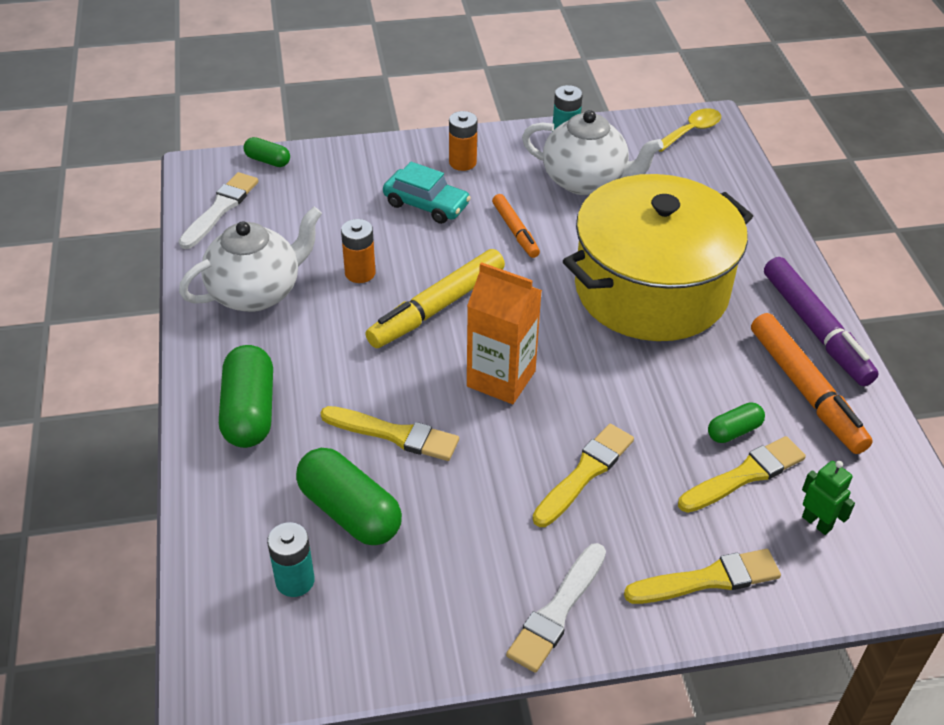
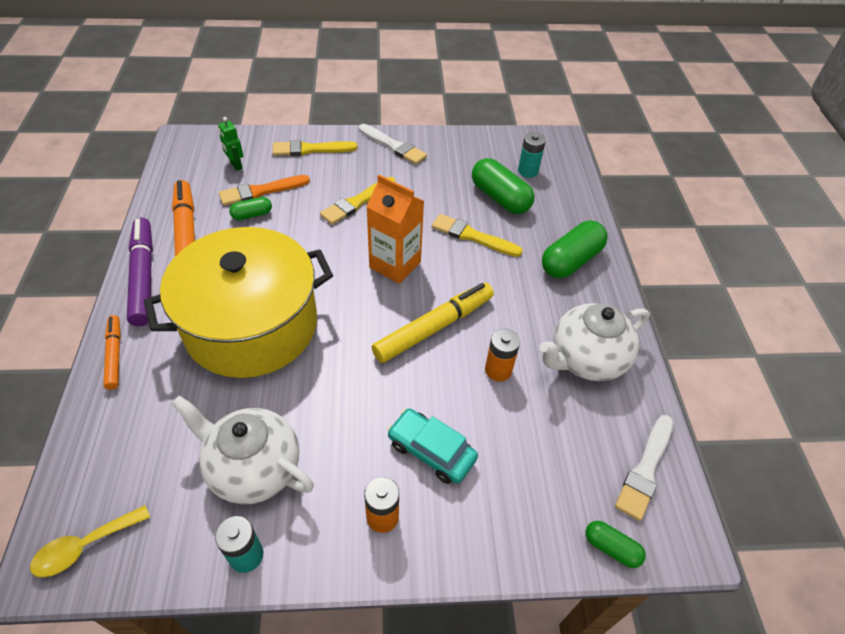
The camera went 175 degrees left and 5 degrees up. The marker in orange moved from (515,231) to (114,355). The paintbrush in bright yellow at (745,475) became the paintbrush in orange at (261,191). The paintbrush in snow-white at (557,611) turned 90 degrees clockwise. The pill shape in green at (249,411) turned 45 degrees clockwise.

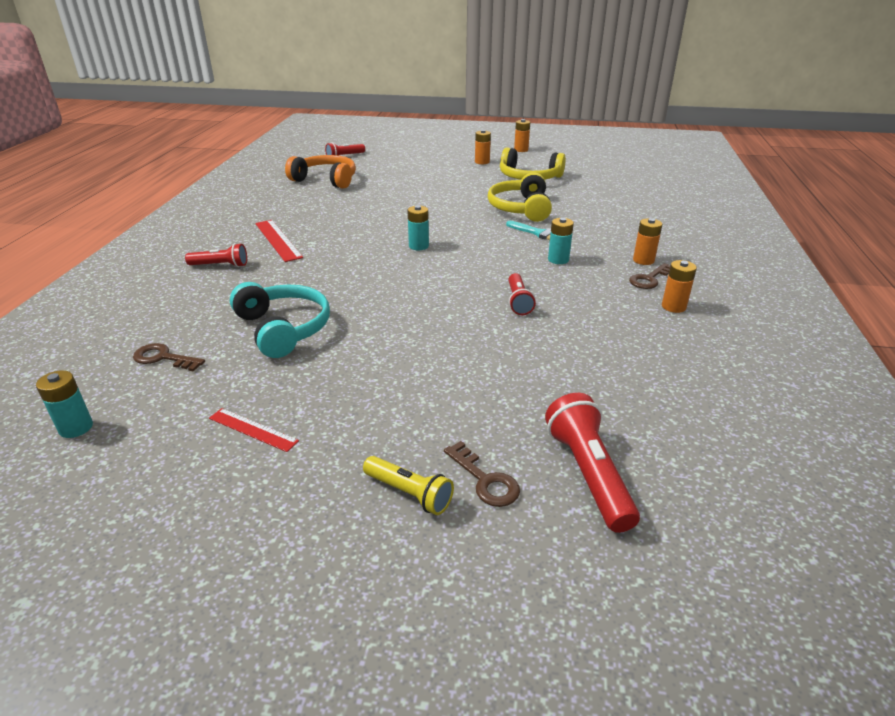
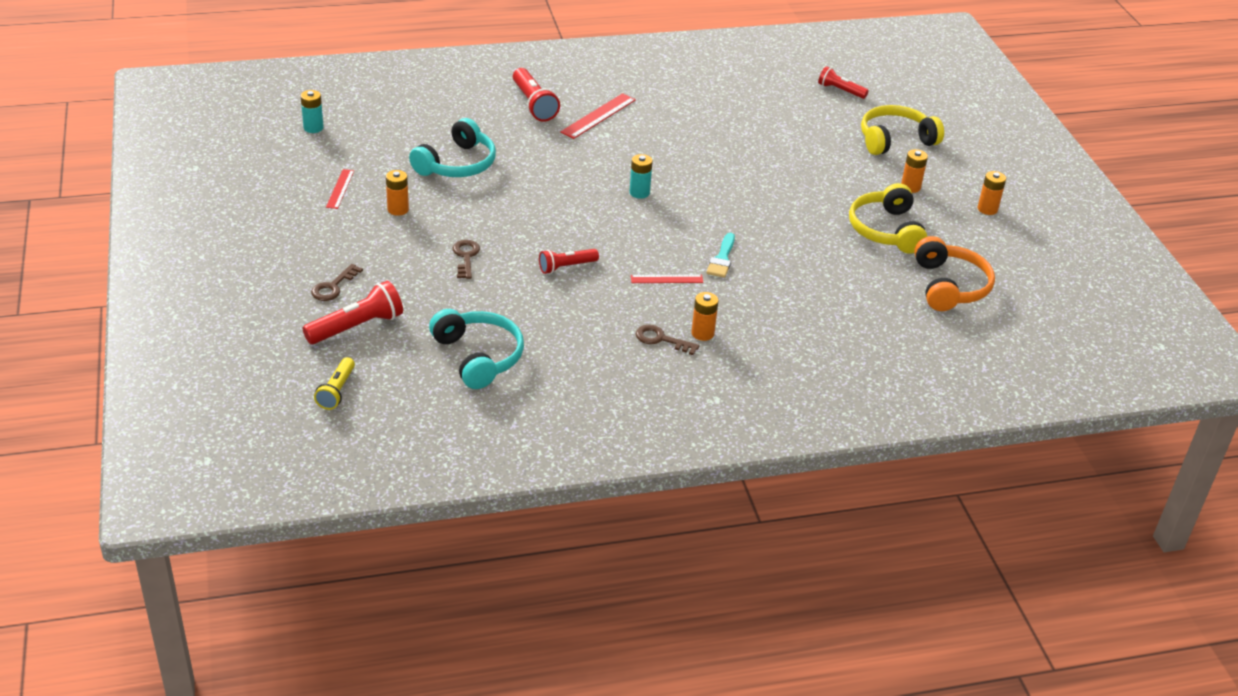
The camera went 65 degrees right and 5 degrees up. The flashlight in bright yellow moved from (409,493) to (336,391). The power cell in orange moved from (673,306) to (398,209). The headphones in aqua at (478,356) appeared. The latchkey in russet moved from (163,358) to (466,257). The flashlight in crimson at (220,265) changed to 1.56 times the size. The power cell in aqua at (558,259) was replaced by the straightedge in crimson at (666,279). The headphones in bright yellow moved from (520,208) to (895,140). The headphones in orange moved from (326,180) to (949,286).

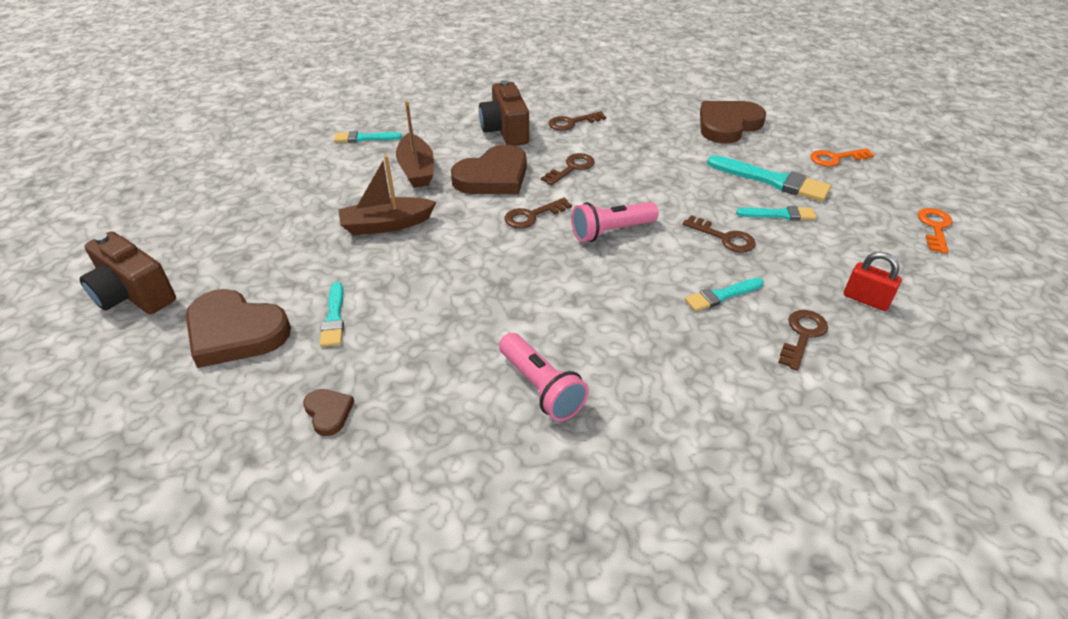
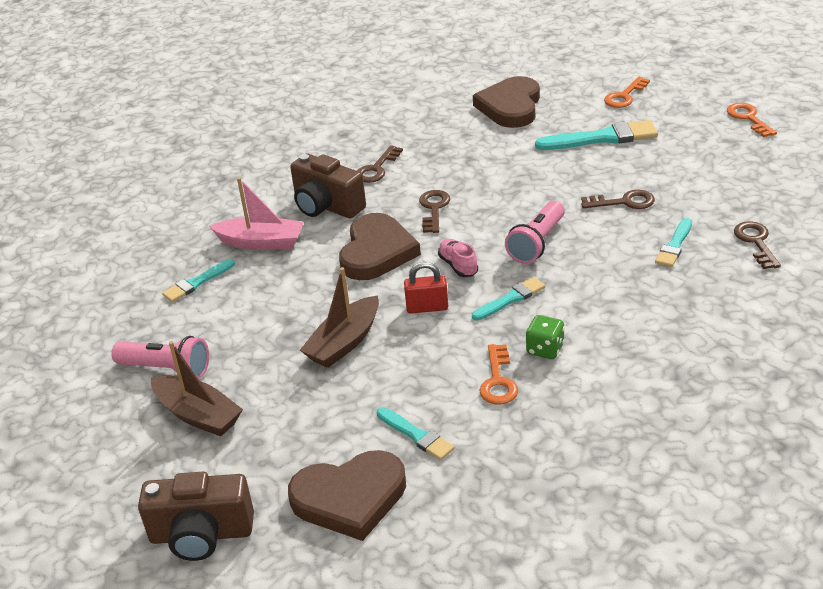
The camera went 35 degrees left and 5 degrees down. The flashlight in rosy moved from (541,387) to (166,369). The toy boat in russet moved from (416,170) to (198,415). The toy boat in rosy at (261,242) appeared. The padlock in crimson moved from (866,299) to (427,307). The latchkey in russet at (532,216) was replaced by the lace-up shoe in rosy at (458,266). The paintbrush in aqua moved from (779,214) to (510,299). The latchkey in orange at (498,381) appeared. The dice in green at (545,349) appeared. The heart in russet at (328,412) disappeared.

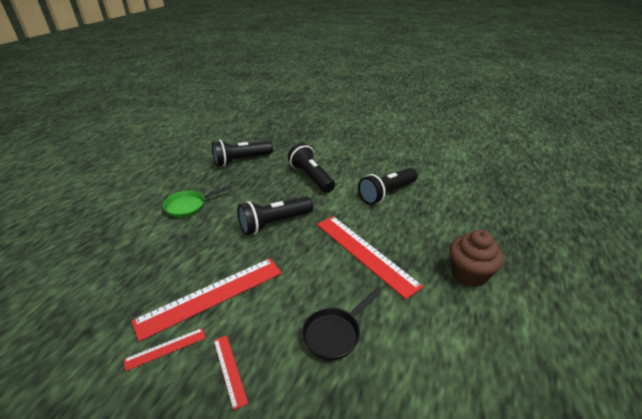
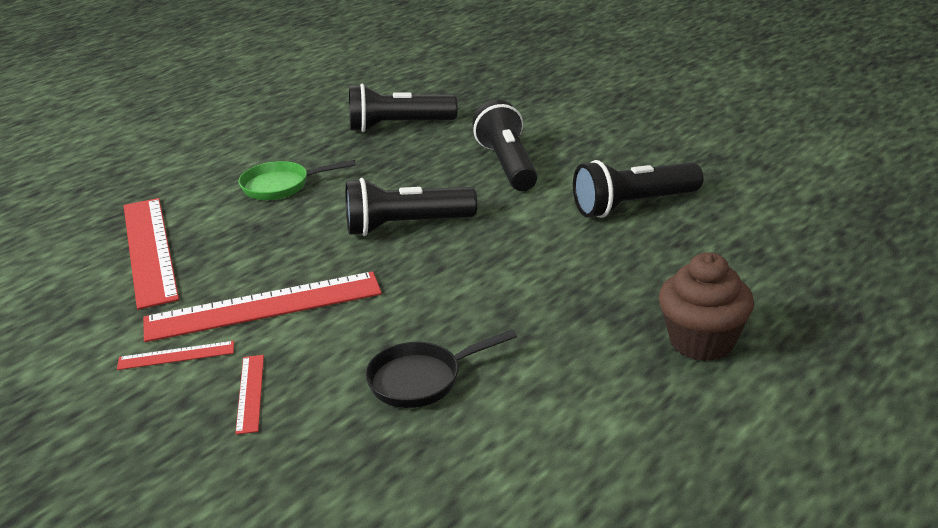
The camera went 20 degrees right and 5 degrees down. The straightedge in crimson moved from (365,253) to (149,250).

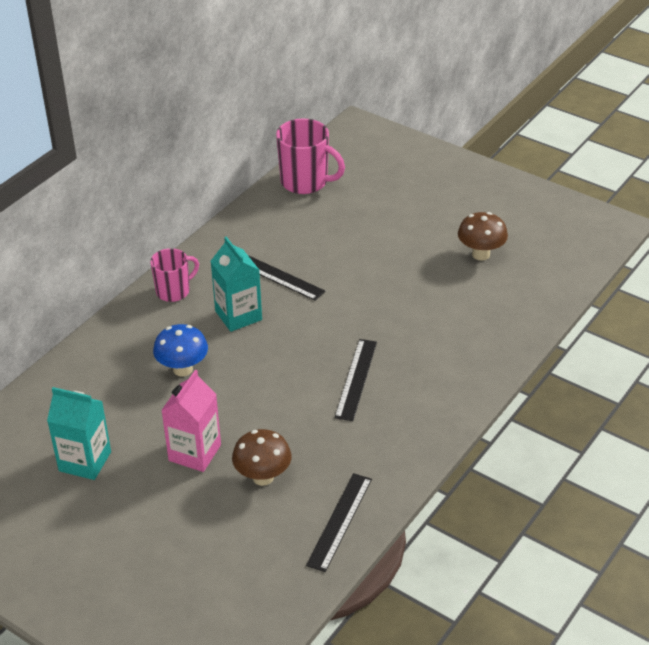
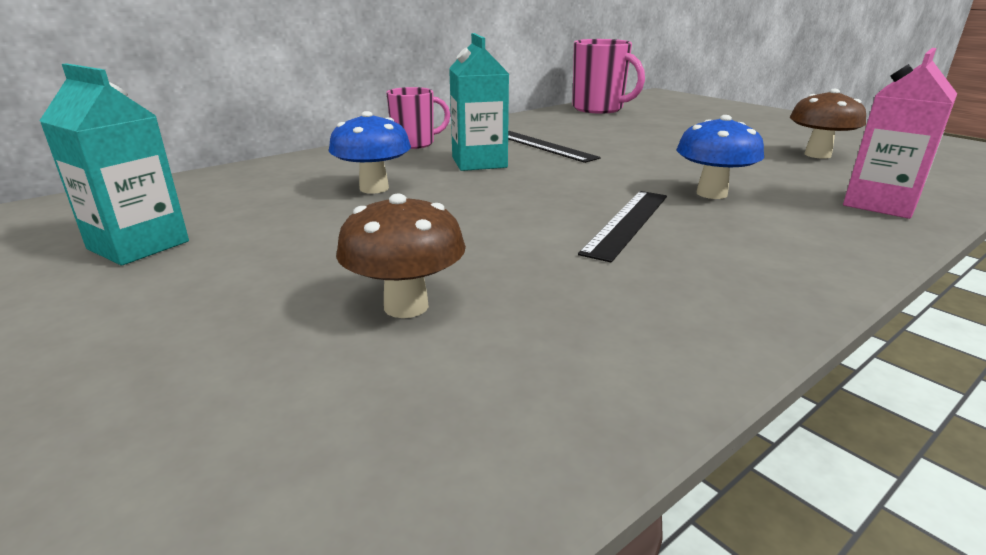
The camera went 15 degrees right and 15 degrees down. The mushroom in royal blue at (711,193) appeared. The milk carton in rosy moved from (195,453) to (880,204). The straightedge in jet-black at (340,521) disappeared.

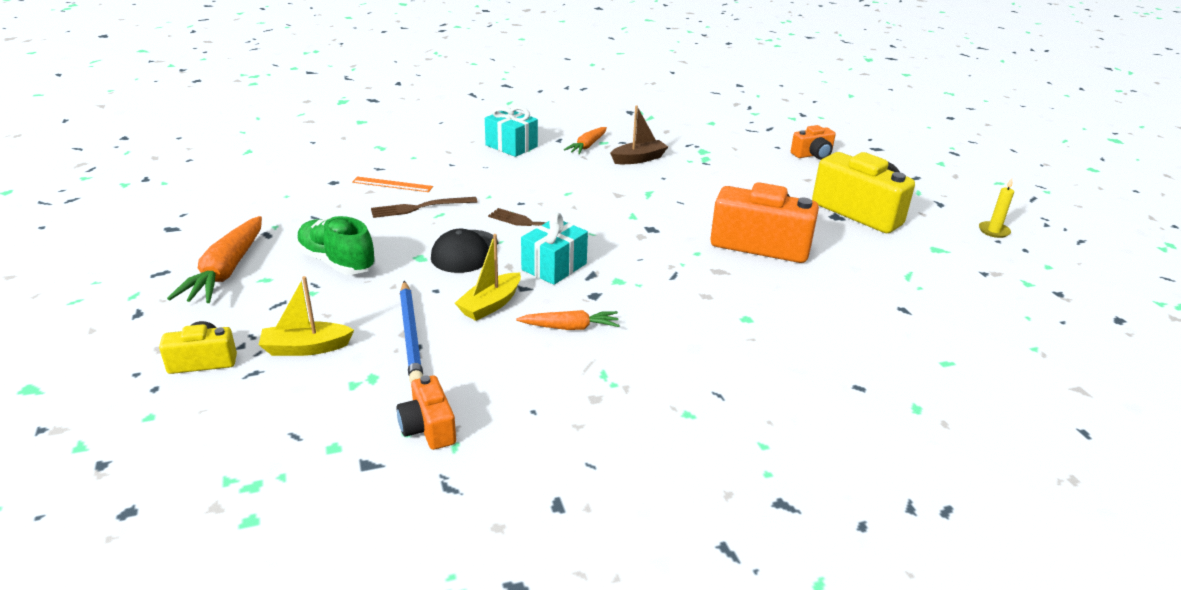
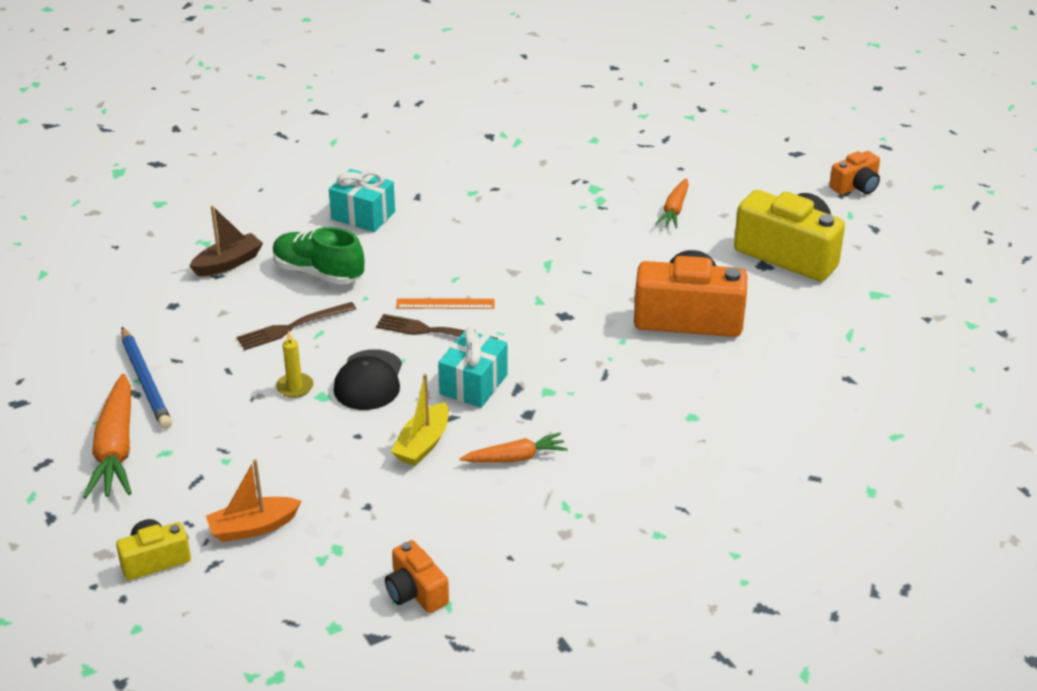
The camera went 10 degrees left and 5 degrees up. The wooden pencil in royal blue moved from (411,335) to (145,381). The toy boat in russet moved from (639,159) to (228,263). The toy boat in bright yellow at (306,348) became the toy boat in orange at (253,527). The lace-up shoe in green moved from (337,262) to (318,273). The candle in bright yellow moved from (993,231) to (295,387). The straightedge in orange moved from (392,184) to (445,304). The carrot in orange moved from (587,146) to (674,210). The compact camera in orange moved from (813,155) to (856,186).

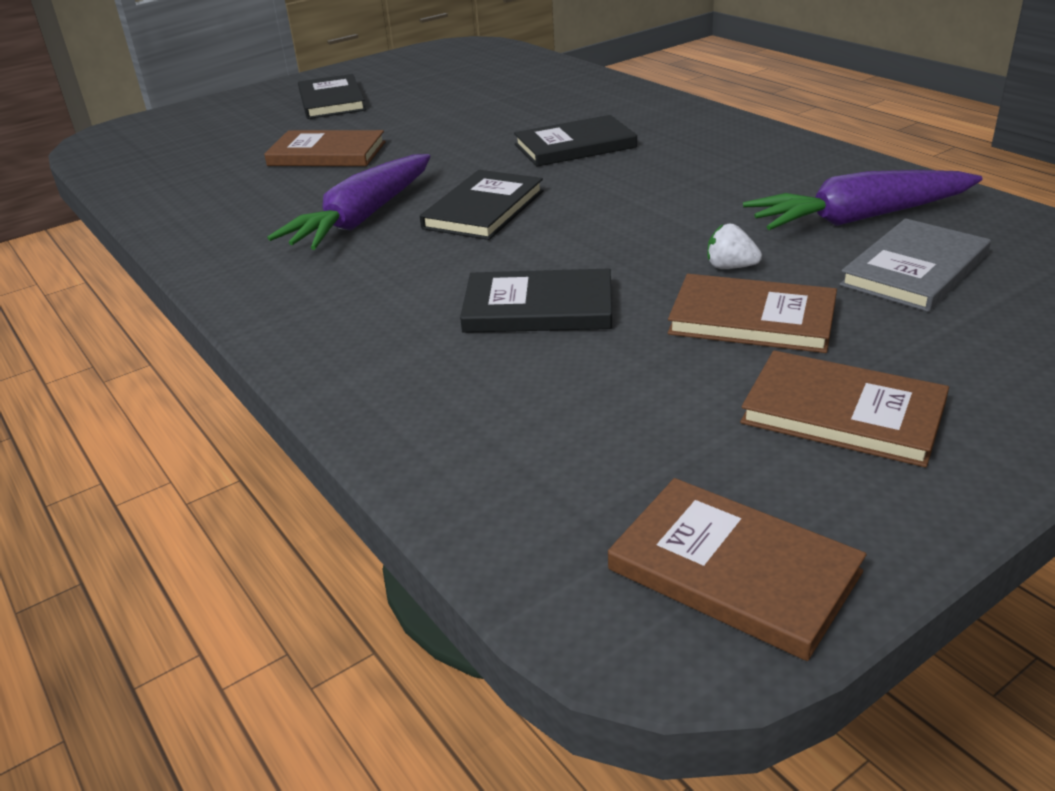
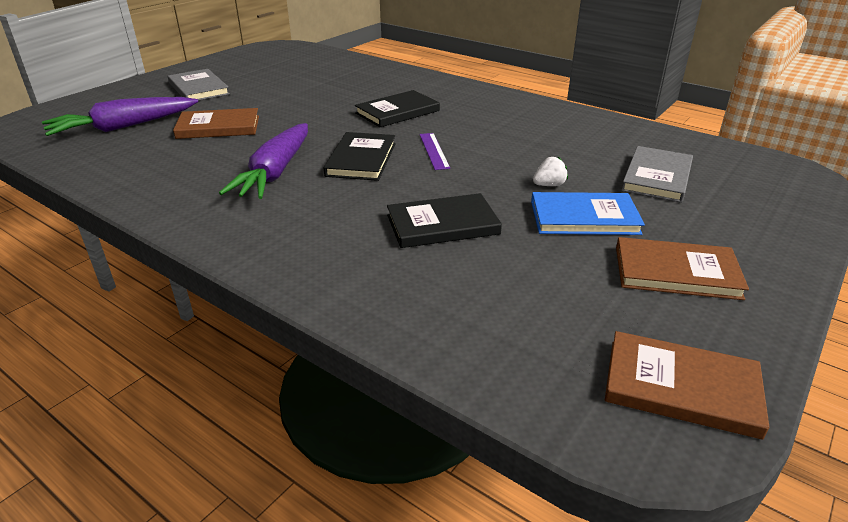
The camera went 20 degrees left and 0 degrees up. The carrot in purple moved from (859,218) to (123,127). The hardback in jet-black at (331,101) became the hardback in ash-grey at (198,88). The straightedge in purple at (434,151) appeared. The hardback in russet at (752,319) became the hardback in royal blue at (584,217). The berry in snow-white at (730,267) turned 150 degrees clockwise.

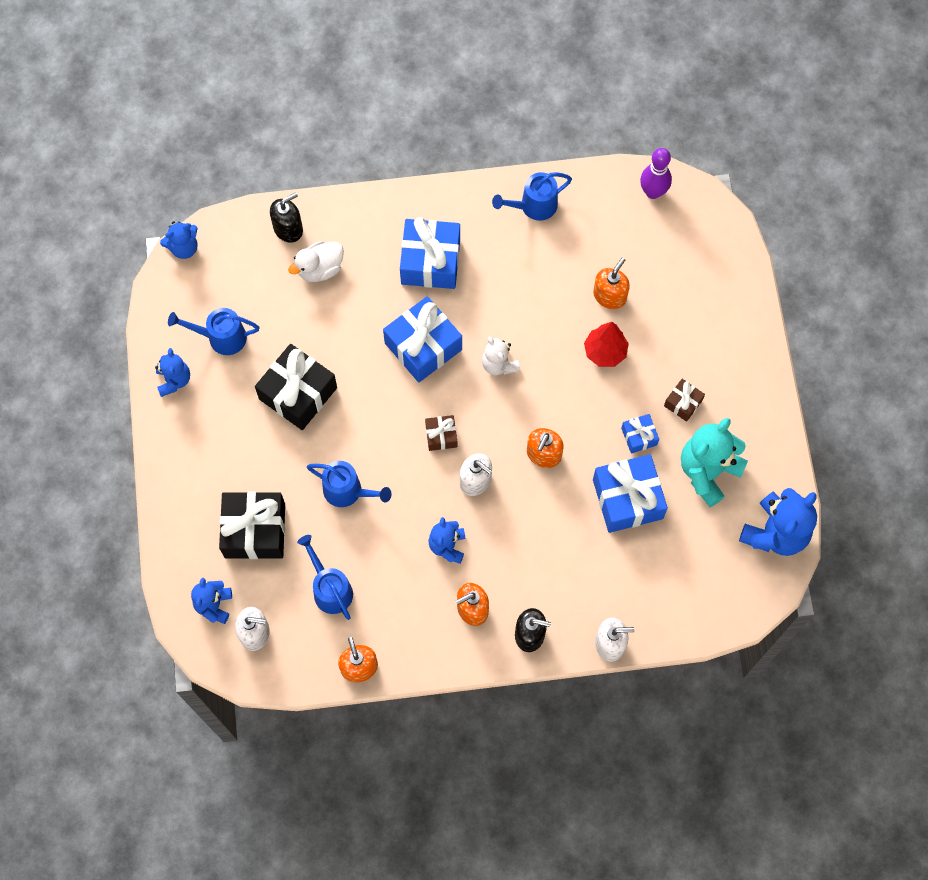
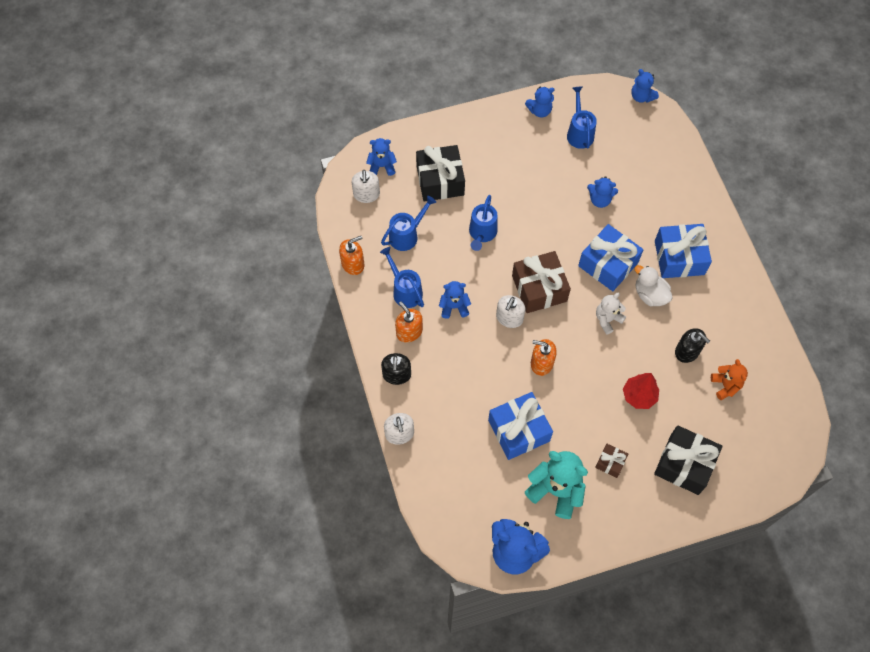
The camera went 80 degrees right and 5 degrees down. The sprinkling can in royal blue moved from (533,206) to (404,290). The gift in russet at (441,436) changed to 2.01 times the size. The stuffed bear in royal blue at (600,200) appeared. The rubber duck in snow-white moved from (320,269) to (650,295). The gift in jet-black moved from (298,393) to (684,464). The soap dispenser in jet-black moved from (288,228) to (687,351). The stuffed bear in orange at (725,385) appeared. The soap dispenser in orange at (609,296) disappeared. The gift in royal blue at (639,436) disappeared. The skittle in purple at (653,192) disappeared.

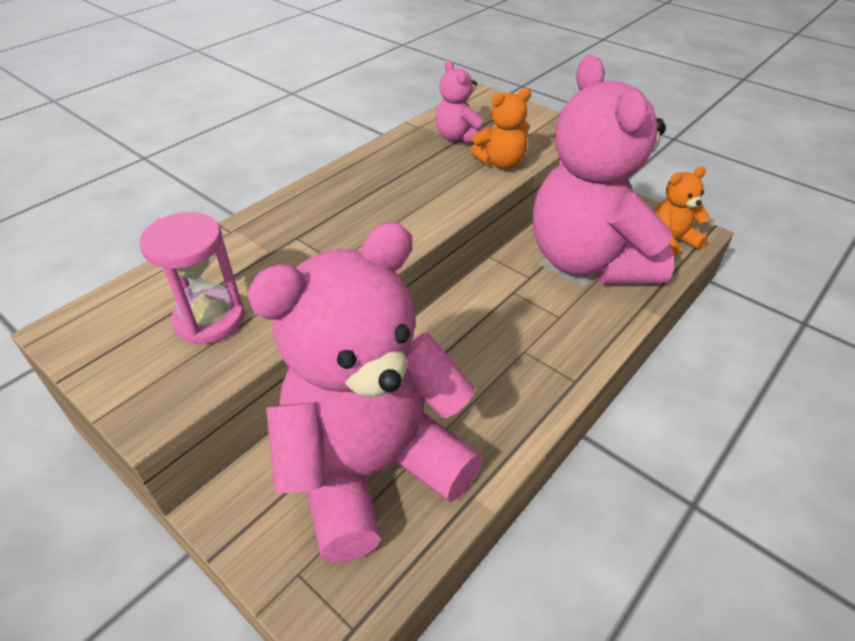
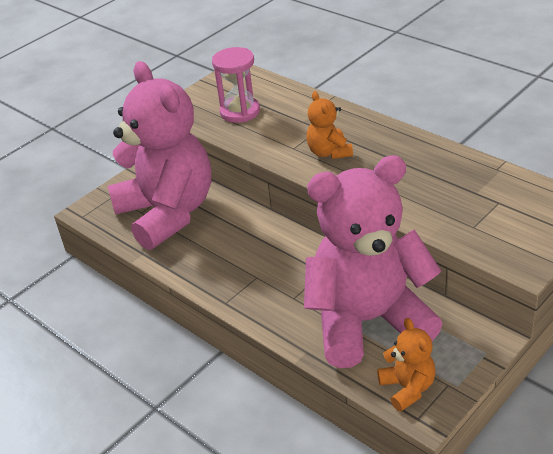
The camera went 95 degrees right and 5 degrees down. The stuffed bear in orange moved from (501,163) to (329,152). The stuffed bear in rosy at (459,137) disappeared.

